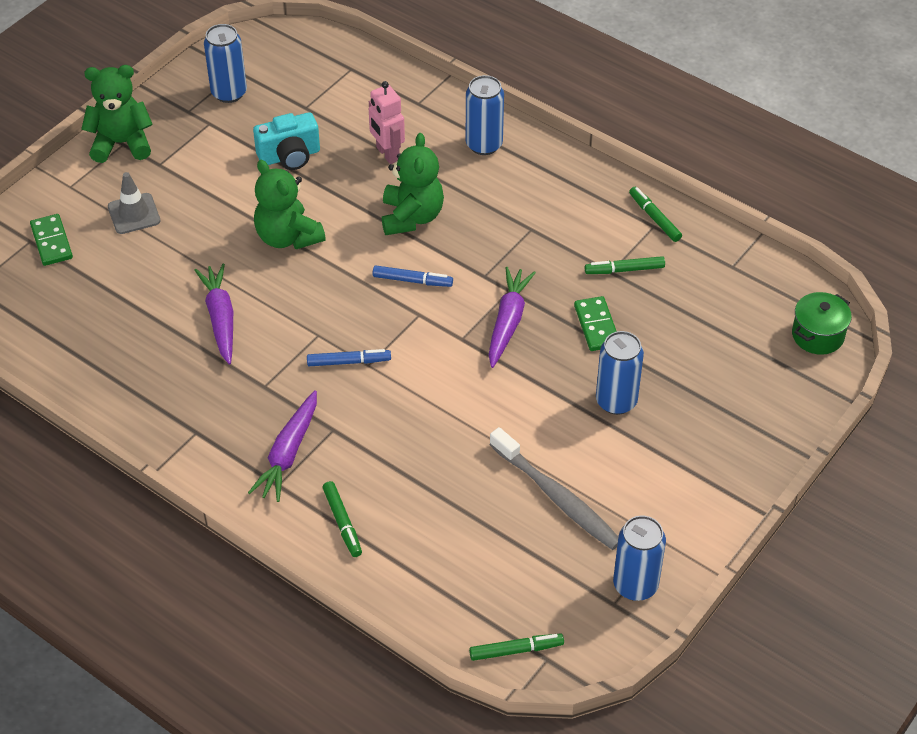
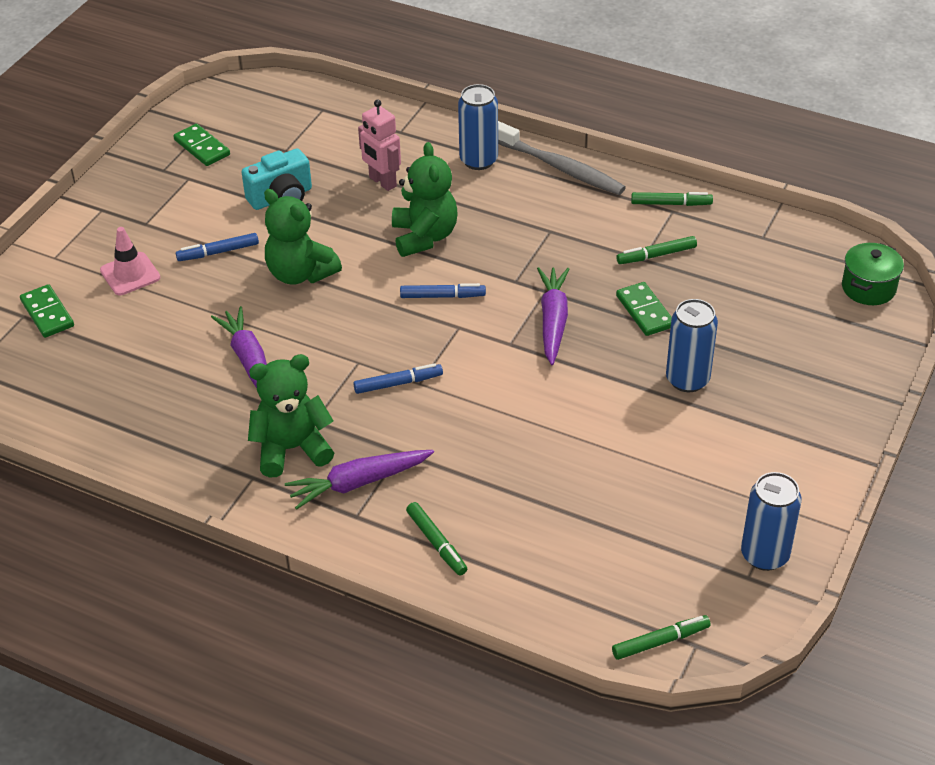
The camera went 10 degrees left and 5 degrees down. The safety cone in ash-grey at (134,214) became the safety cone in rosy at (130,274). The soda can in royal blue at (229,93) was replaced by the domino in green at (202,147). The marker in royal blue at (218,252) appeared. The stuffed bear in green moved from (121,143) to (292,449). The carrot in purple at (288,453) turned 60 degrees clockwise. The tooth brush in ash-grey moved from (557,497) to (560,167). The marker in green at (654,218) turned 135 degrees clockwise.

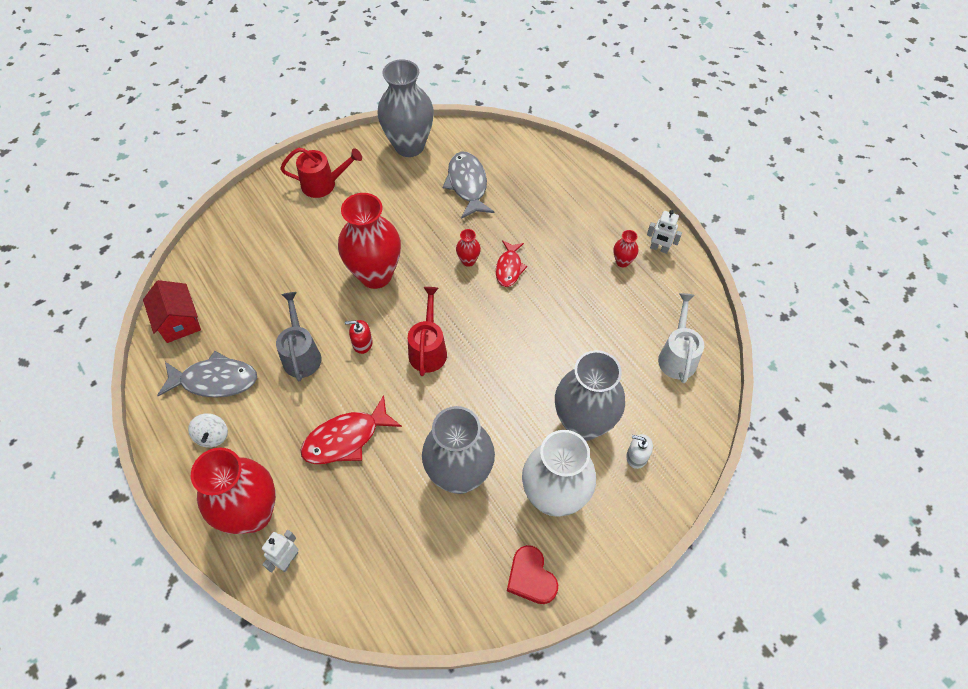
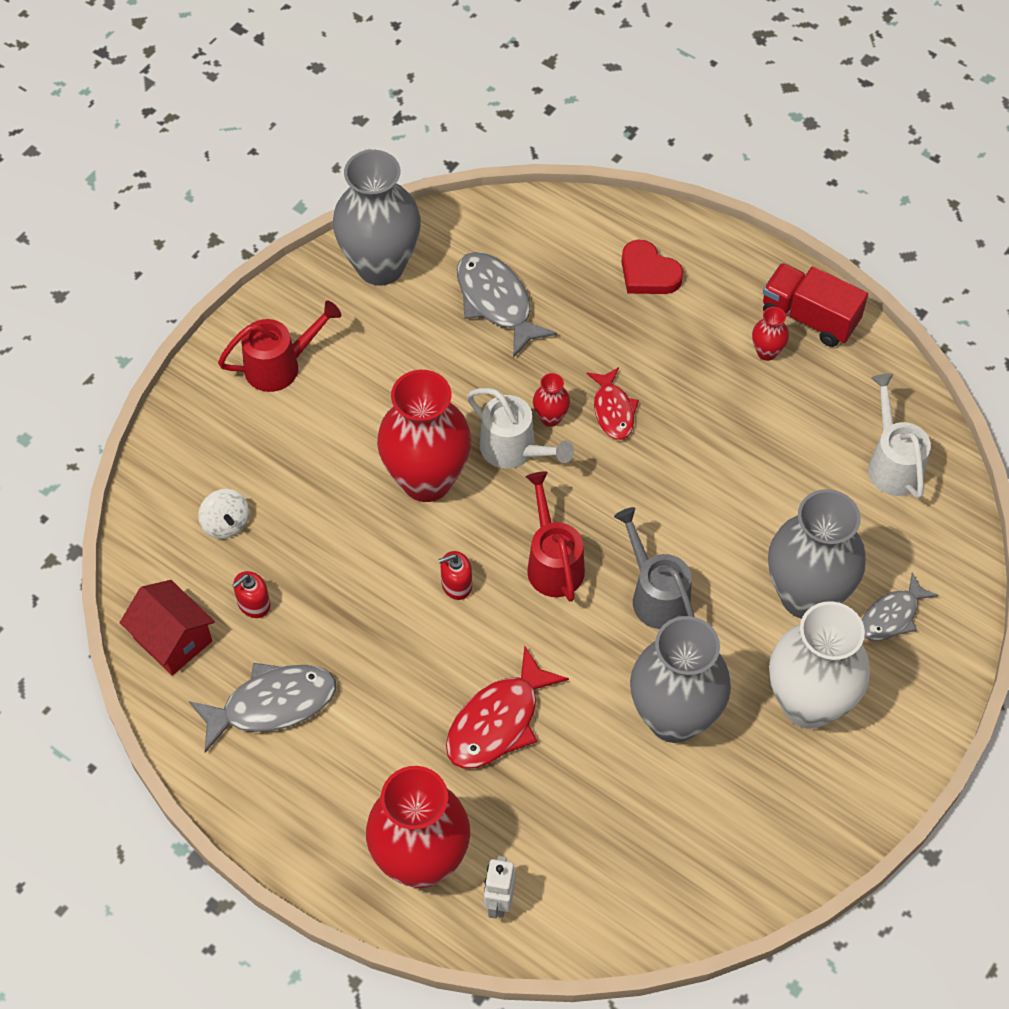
The camera went 20 degrees left and 0 degrees up. The whirligig in snow-white moved from (212,436) to (226,523). The soap dispenser in crimson at (253,604) appeared. The sprinkling can in snow-white at (515,450) appeared. The sprinkling can in ash-grey moved from (301,354) to (655,594). The heart in crimson moved from (531,577) to (648,273). The robot figure in snow-white at (659,248) was replaced by the lorry in crimson at (809,317). The soap dispenser in snow-white at (636,456) was replaced by the fish figure in ash-grey at (892,616).

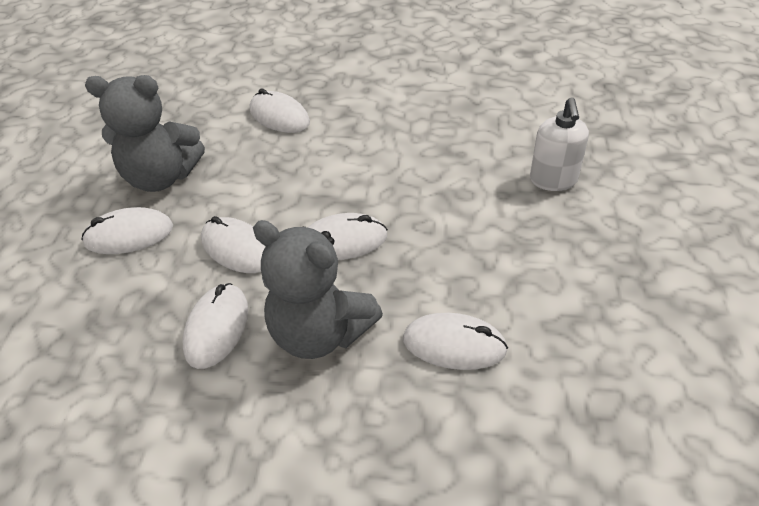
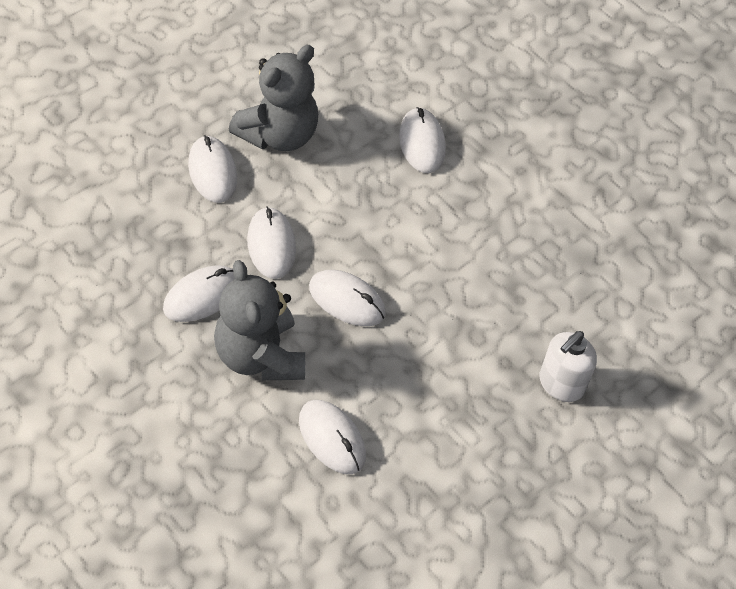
The camera went 35 degrees right and 10 degrees up. The PC mouse in snow-white at (129,235) turned 45 degrees clockwise. The stuffed bear in ash-grey at (161,177) turned 90 degrees counterclockwise.

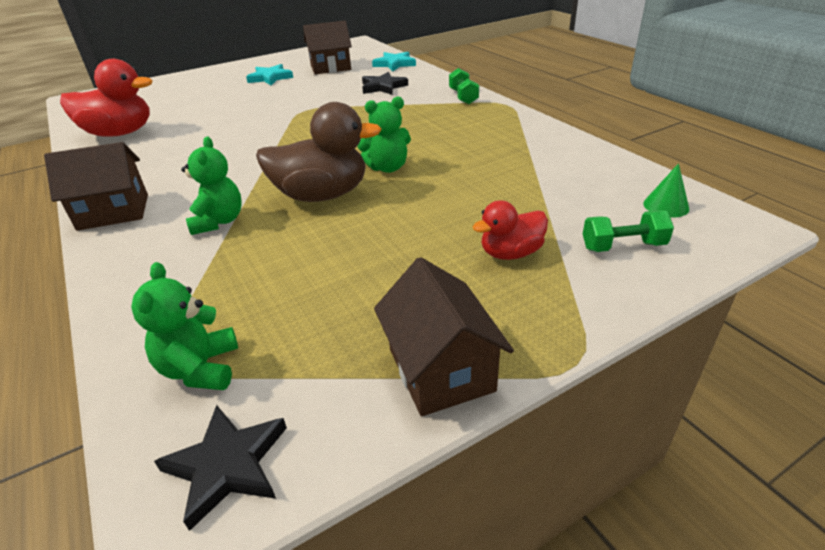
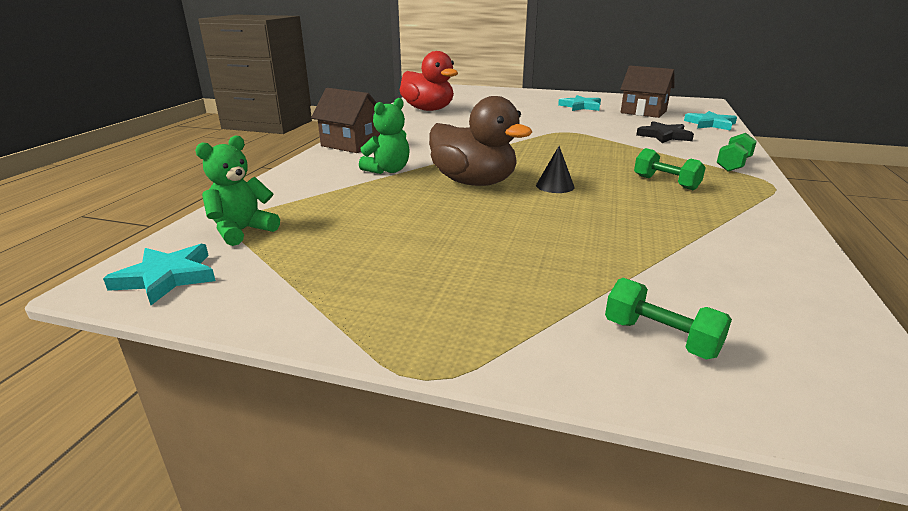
The camera went 45 degrees right and 10 degrees down. The five-pointed star in jet-black at (227,465) became the five-pointed star in aqua at (167,277). The stuffed bear in green at (388,168) was replaced by the cone in jet-black at (555,186). The free weight in green at (665,183) appeared. The house in russet at (441,369) disappeared. The rubber duck in crimson at (510,253) disappeared. The cone in green at (666,206) disappeared.

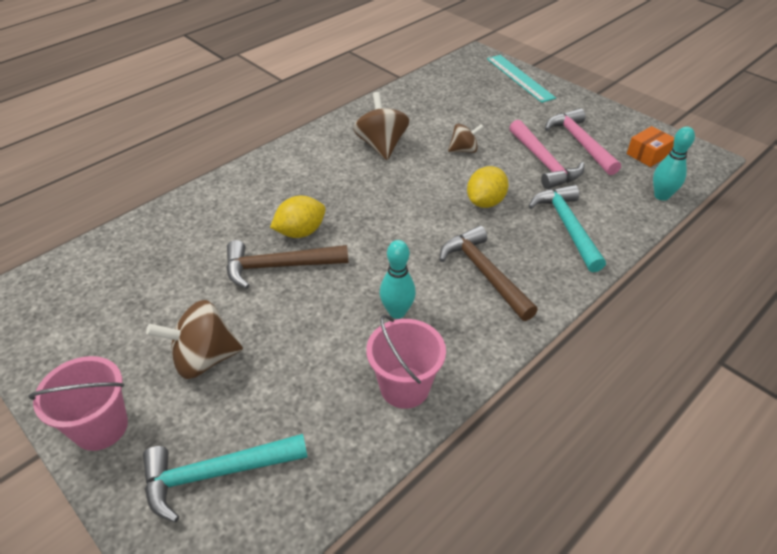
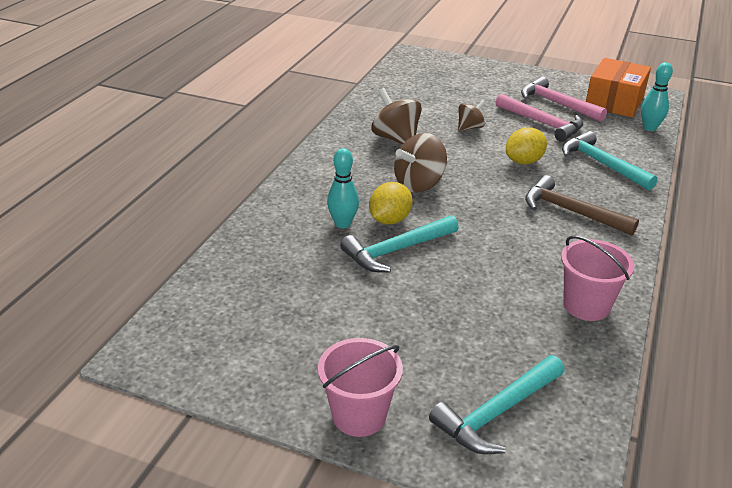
The camera went 25 degrees left and 10 degrees down. The skittle in aqua moved from (397,312) to (343,224). The hammer in russet at (279,266) became the hammer in aqua at (396,250). The whirligig in russet moved from (204,359) to (419,184). The lemon in bright yellow at (485,202) turned 45 degrees clockwise. The parcel in orange at (648,154) changed to 1.85 times the size. The straightedge in aqua at (519,78) disappeared.

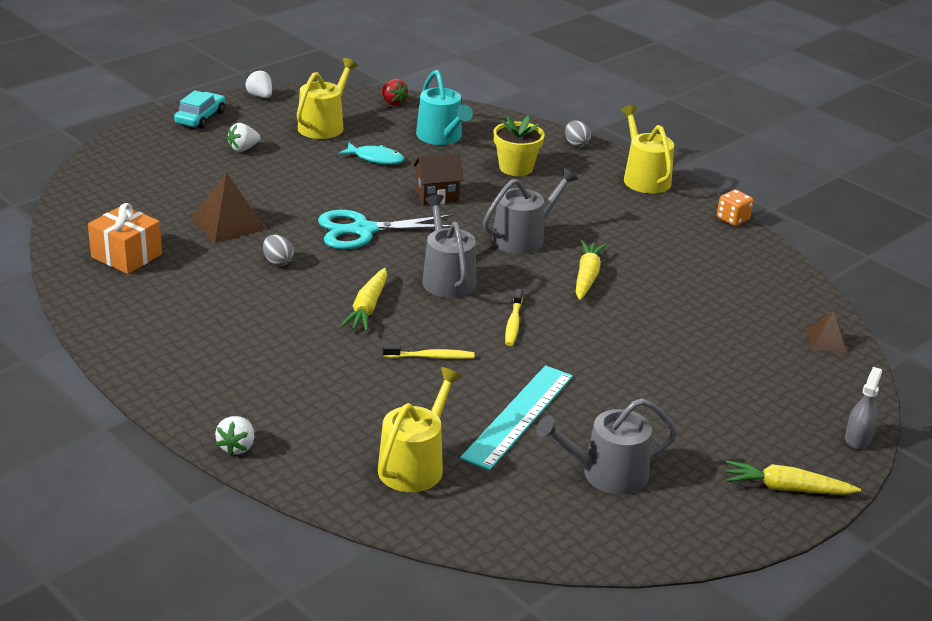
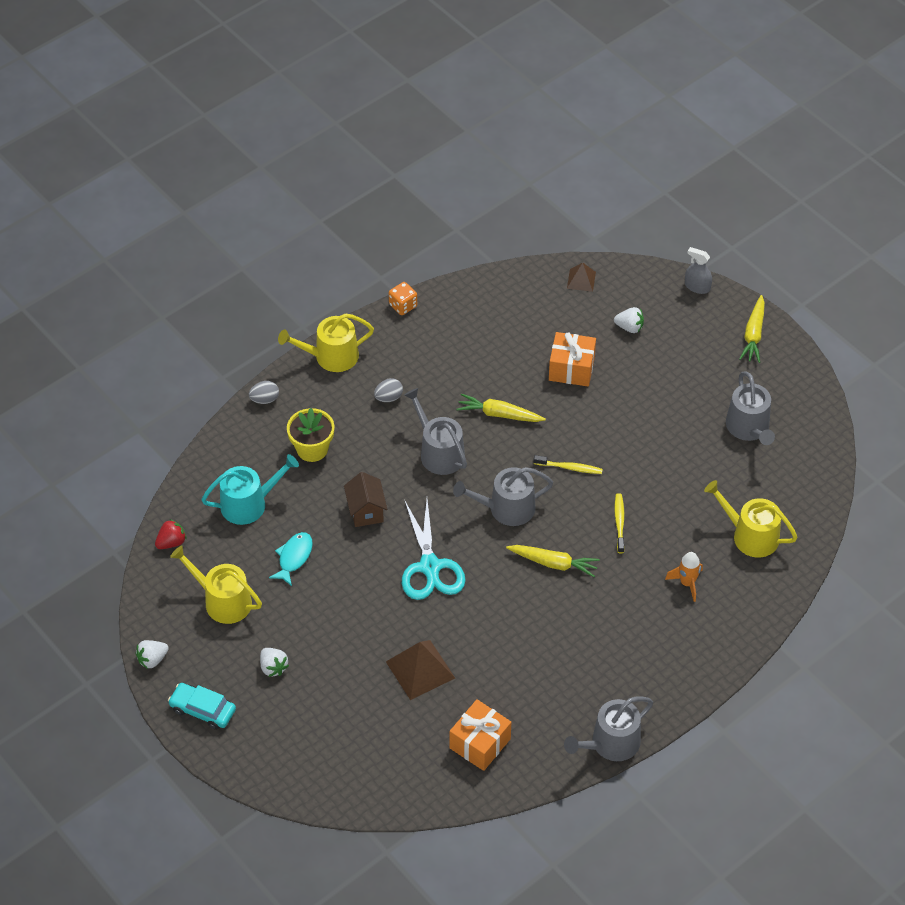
The camera went 85 degrees left and 20 degrees up. The egg shape in ash-grey moved from (278,262) to (388,397). The gift in orange at (571,369) appeared. The sprinkling can in ash-grey at (610,743) appeared. The berry in snow-white moved from (237,447) to (629,327). The toy rocket in orange at (687,583) appeared. The straightedge in aqua at (518,416) disappeared.

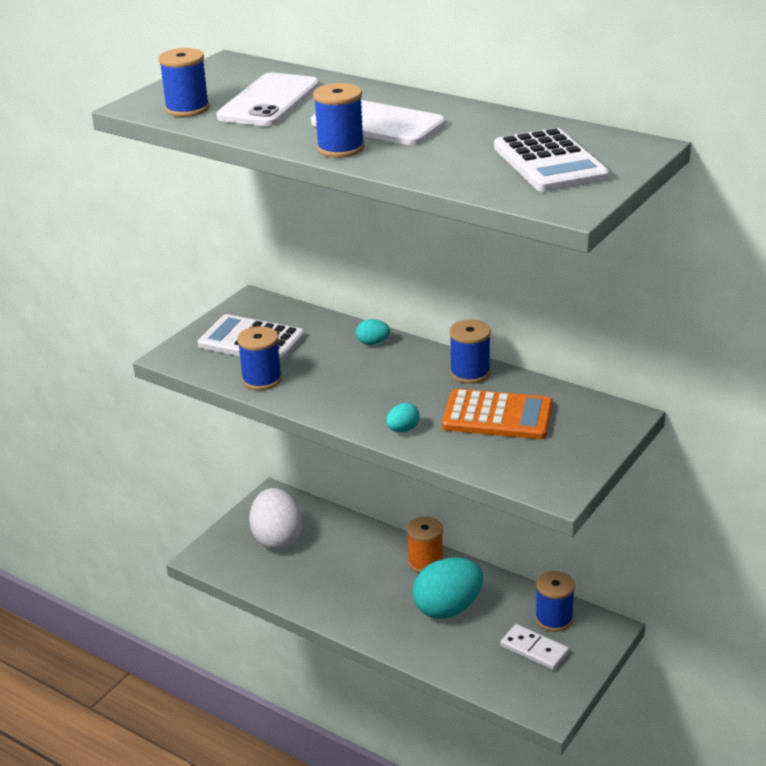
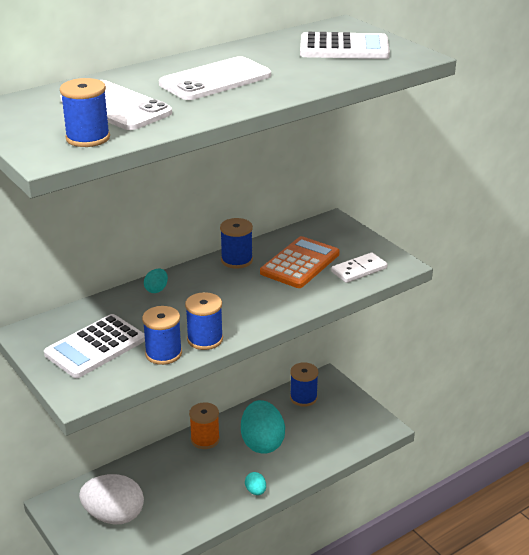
The camera went 70 degrees left and 0 degrees up. The reel of thread in royal blue moved from (340,148) to (205,339). The egg shape in aqua moved from (403,429) to (255,491). The domino in snow-white moved from (534,649) to (359,270).

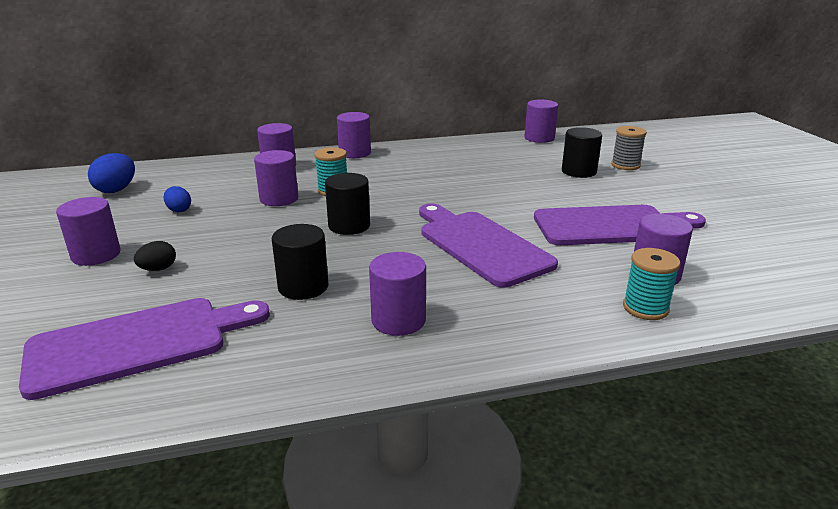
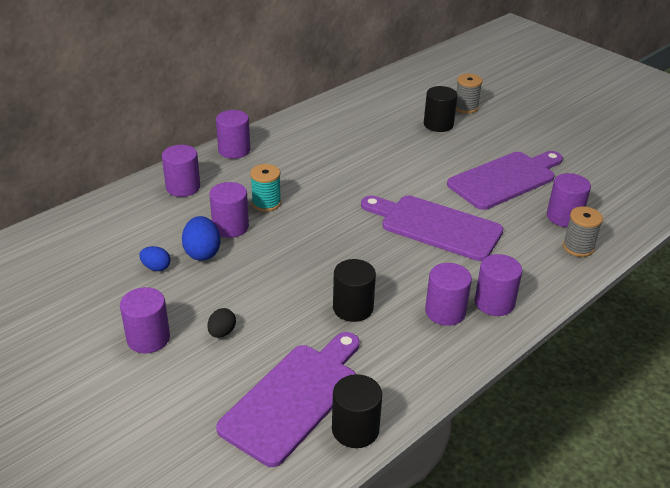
The camera went 30 degrees left and 10 degrees up. The egg shape in royal blue moved from (116,190) to (202,252). The cylinder in jet-black moved from (349,226) to (355,429). The cylinder in purple moved from (539,138) to (494,303). The reel of thread in aqua at (645,308) became the reel of thread in ash-grey at (578,247).

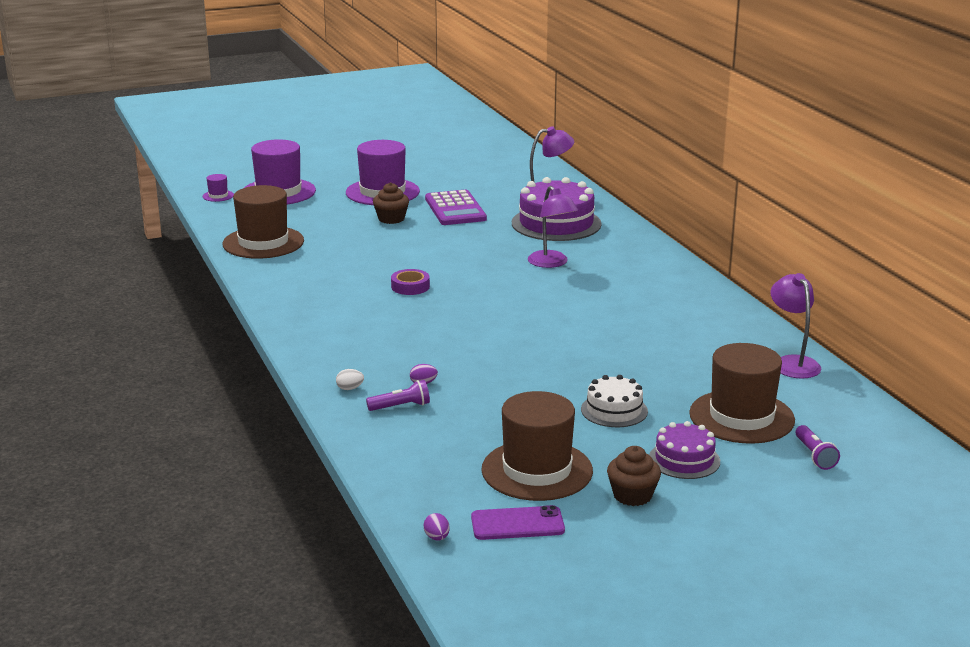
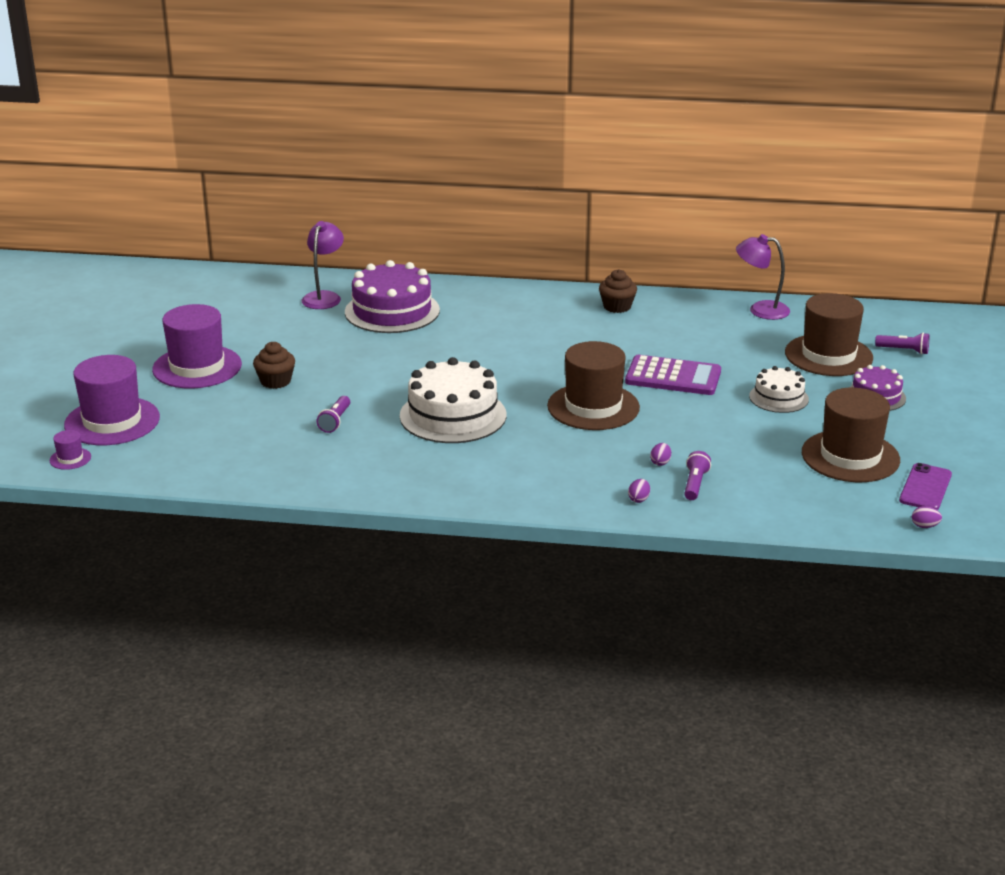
The camera went 60 degrees left and 5 degrees up. The flashlight in purple at (335,421) appeared. The tape in purple at (410,286) was replaced by the gateau in snow-white at (453,415). The top hat in russet moved from (263,243) to (593,407). The muffin in russet moved from (632,495) to (617,306). The calculator in purple moved from (455,209) to (673,377). The egg shape in snow-white at (350,388) became the egg shape in purple at (639,499). The lamp in purple at (551,263) disappeared.

